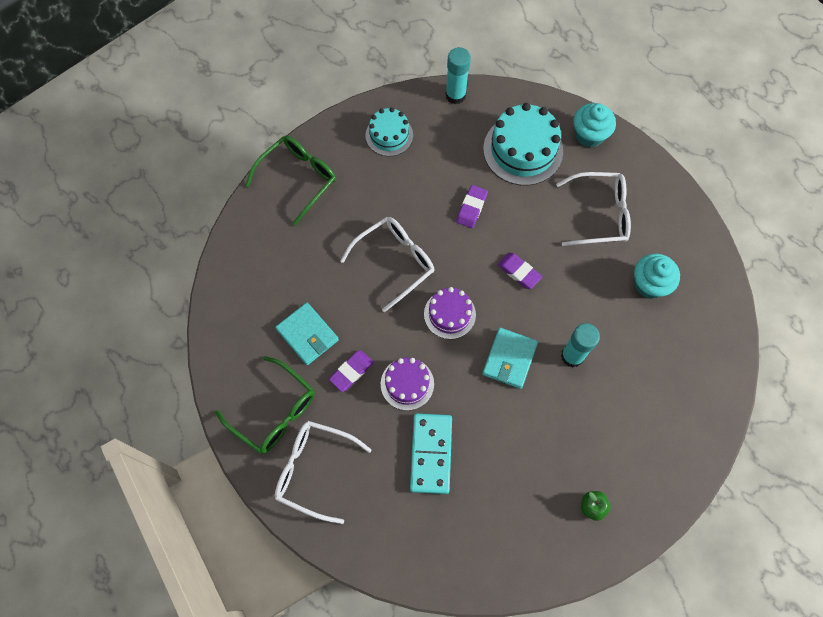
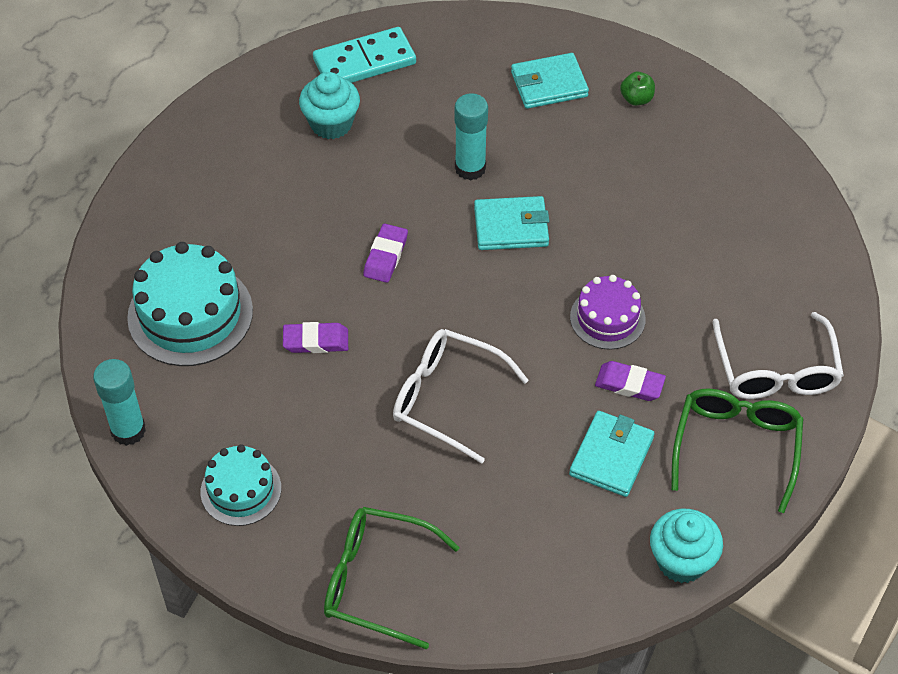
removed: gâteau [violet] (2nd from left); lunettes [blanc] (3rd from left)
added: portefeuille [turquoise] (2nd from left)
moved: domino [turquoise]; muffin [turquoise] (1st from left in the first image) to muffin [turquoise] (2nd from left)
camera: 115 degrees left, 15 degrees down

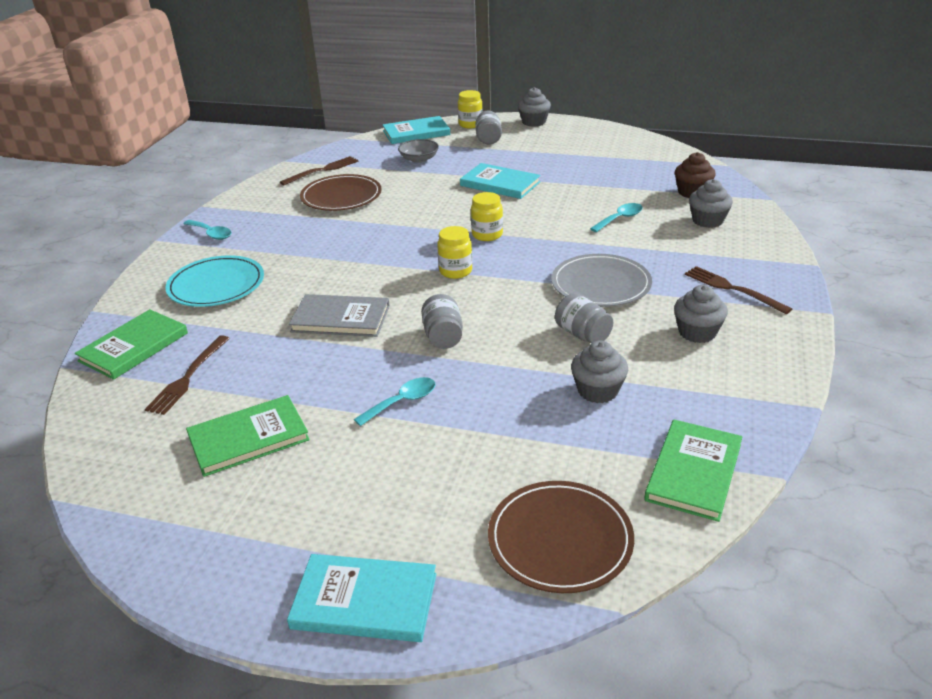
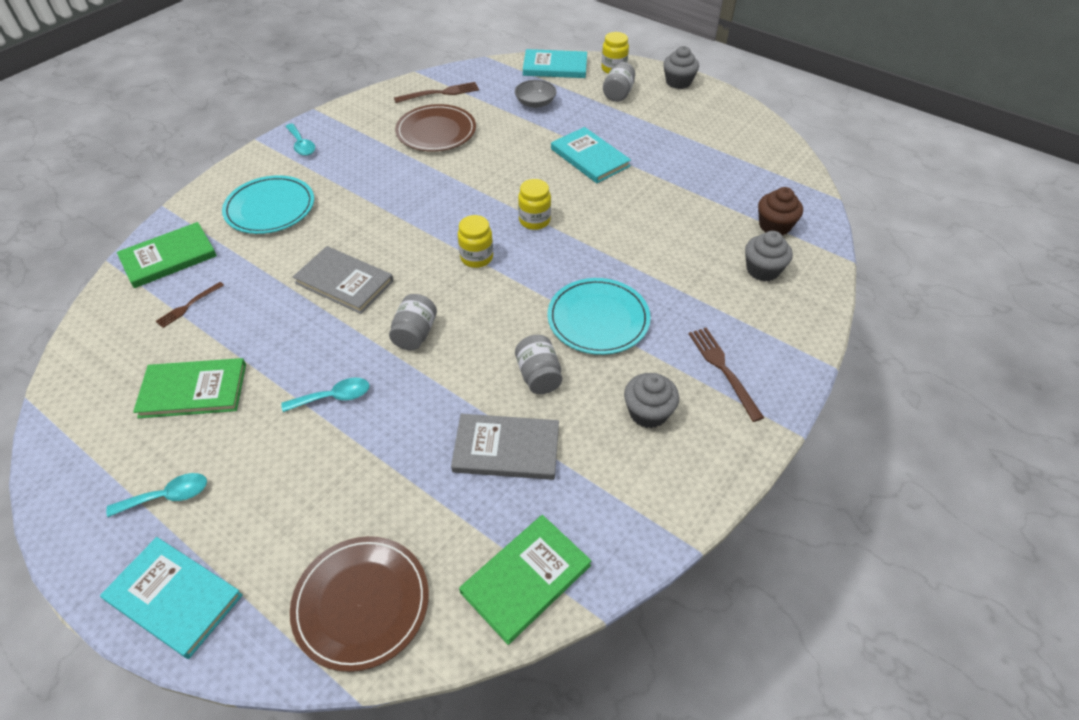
moved: cuillère [turquoise] (3rd from left in the first image) to cuillère [turquoise] (1st from left)
replaced: muffin [gris] (2nd from left) to livre [gris] (2nd from left)
recoloured: assiette [gris] to assiette [turquoise] (2nd from left)
resized: fourchette [marron] (1st from left) x0.65
camera: 20 degrees right, 15 degrees up

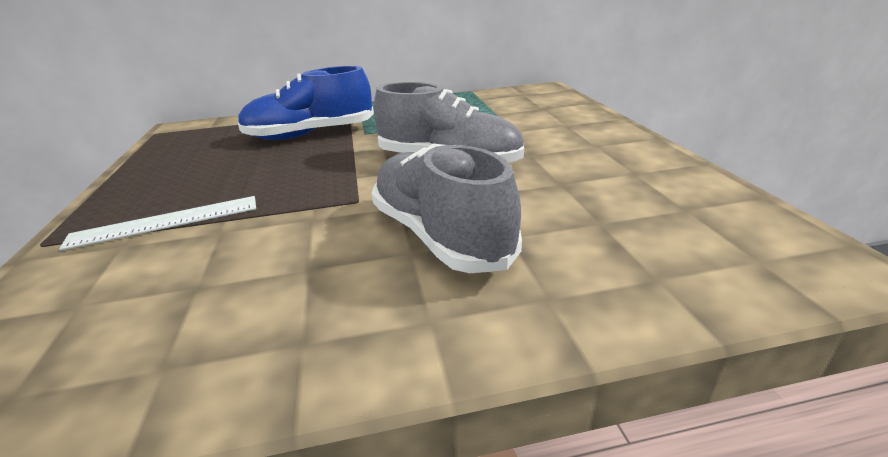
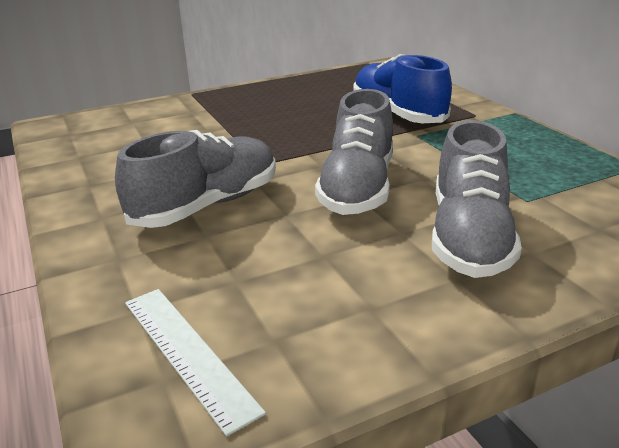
added: chaussure [gris] (3rd from left)
moved: règle [blanc]
camera: 75 degrees right, 0 degrees up

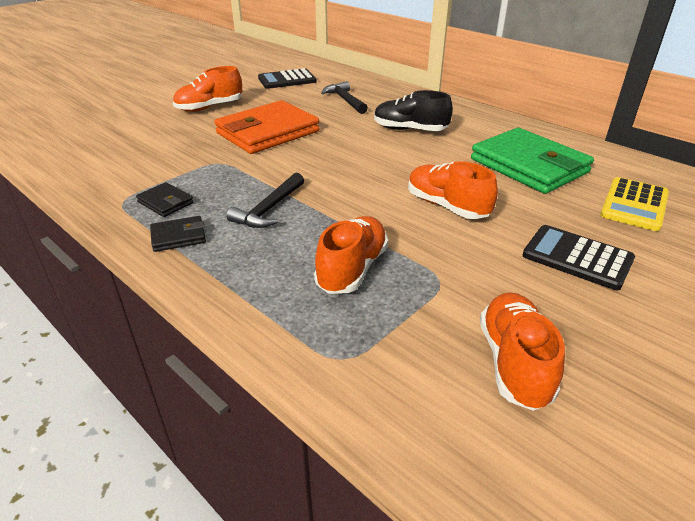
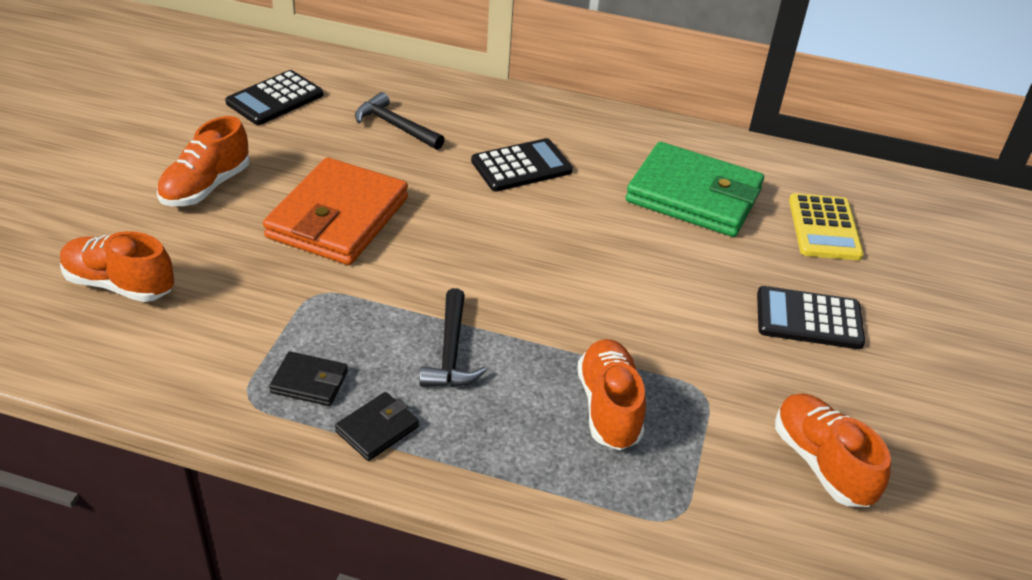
moved: chaussure [orange] (3rd from left in the first image) to chaussure [orange] (1st from left)
replaced: chaussure [noir] to calculatrice [noir] (2nd from left)
camera: 30 degrees left, 5 degrees up

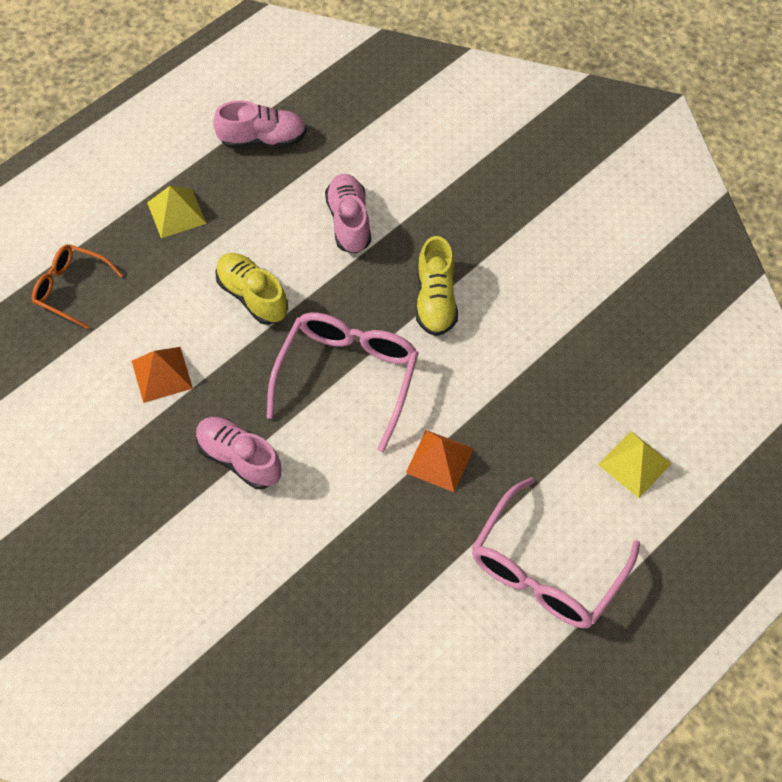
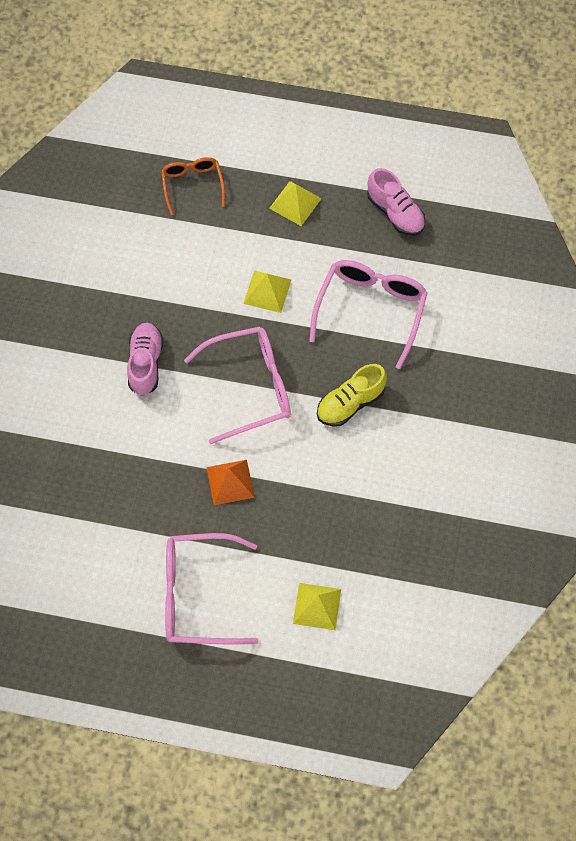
removed: pyramide [orange] (1st from left)
replaced: chaussure [jaune] (1st from left) to pyramide [jaune] (1st from left); chaussure [rose] (3rd from left) to lunettes [rose] (3rd from left)
camera: 55 degrees right, 5 degrees up

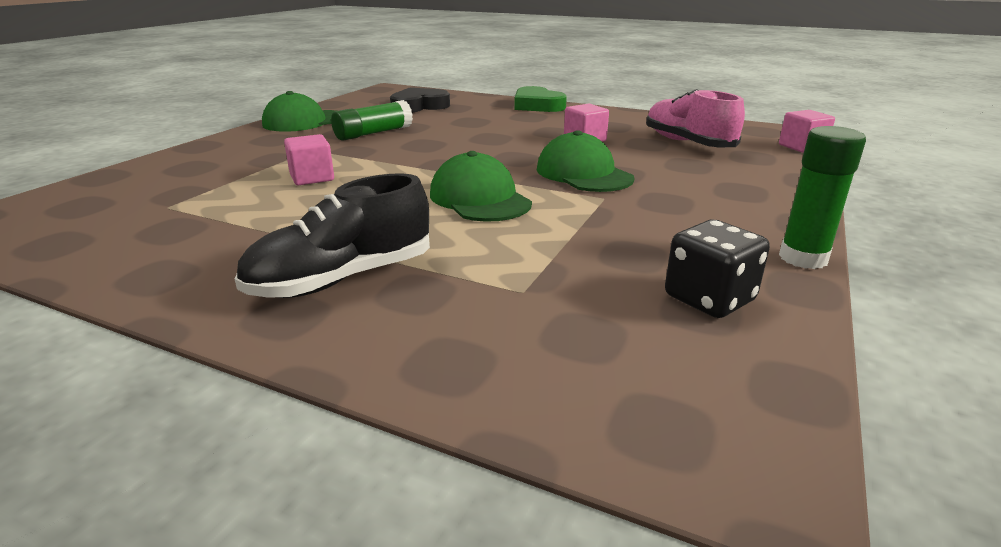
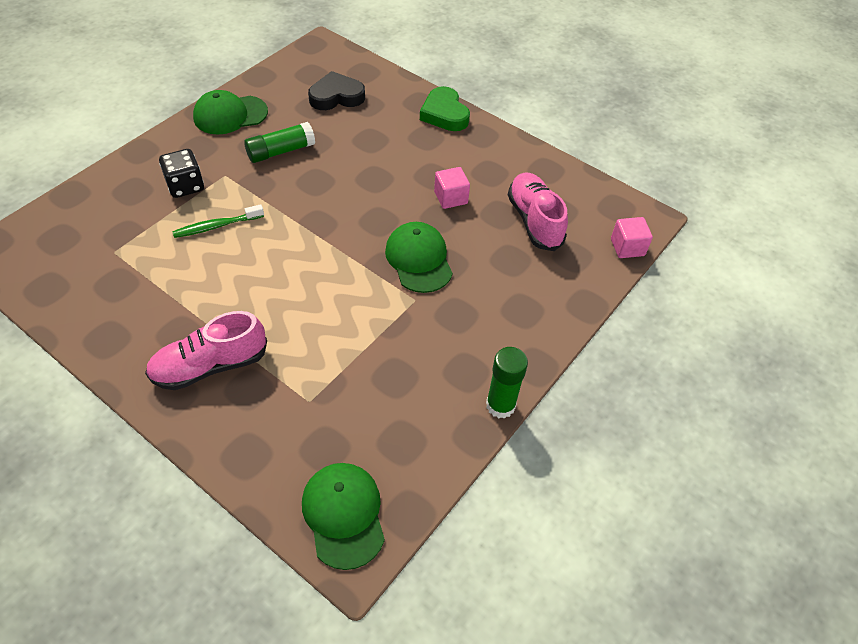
moved: dé [noir]; casquette [vert] (2nd from left)
replaced: cube [rose] (1st from left) to brosse à dents [vert]
recoloured: chaussure [noir] to chaussure [rose] (1st from left)
camera: 10 degrees right, 25 degrees up

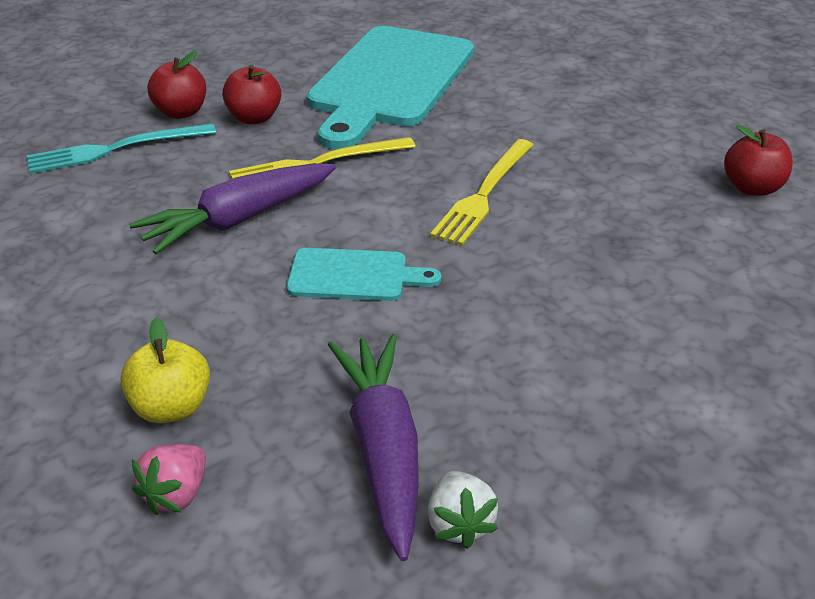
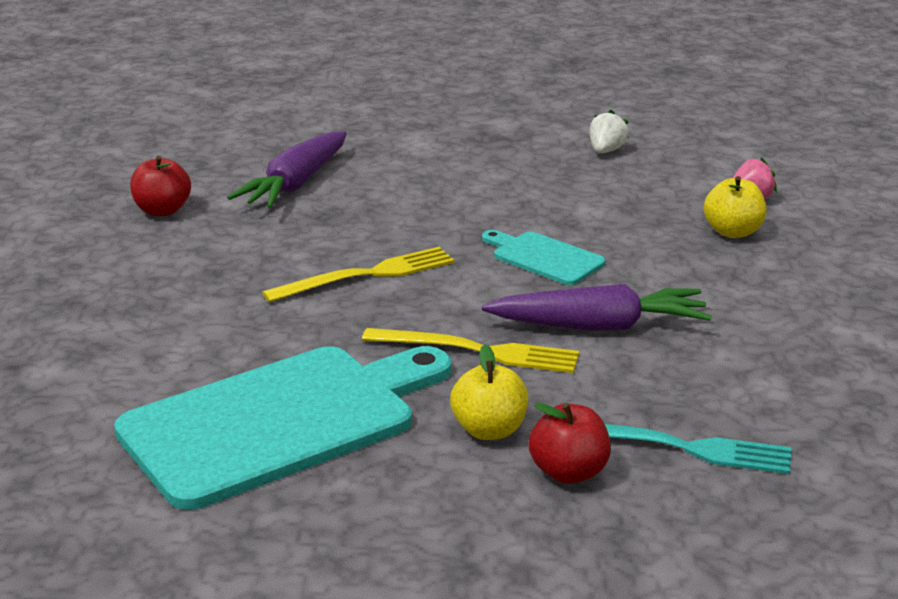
moved: carotte [violet] (2nd from left in the first image) to carotte [violet] (1st from left)
recoloured: pomme [rouge] (2nd from left) to pomme [jaune] (1st from left)
camera: 145 degrees left, 10 degrees down

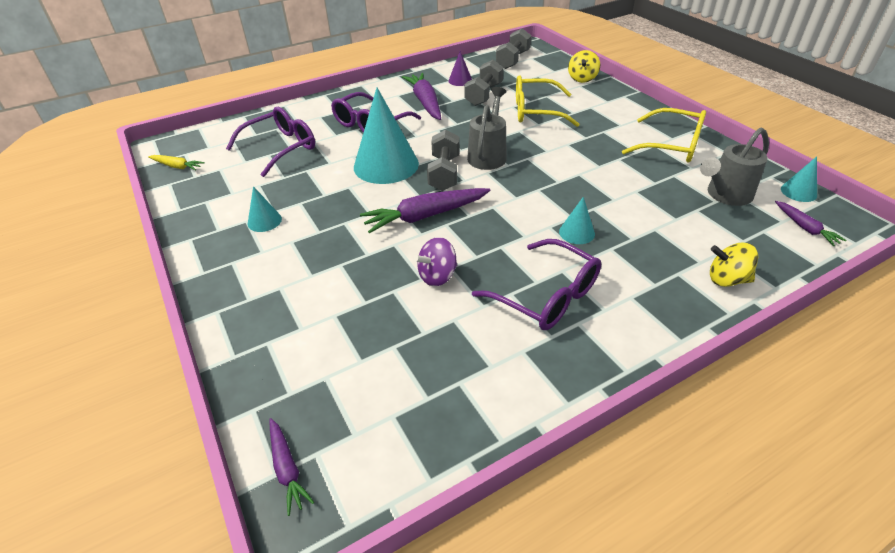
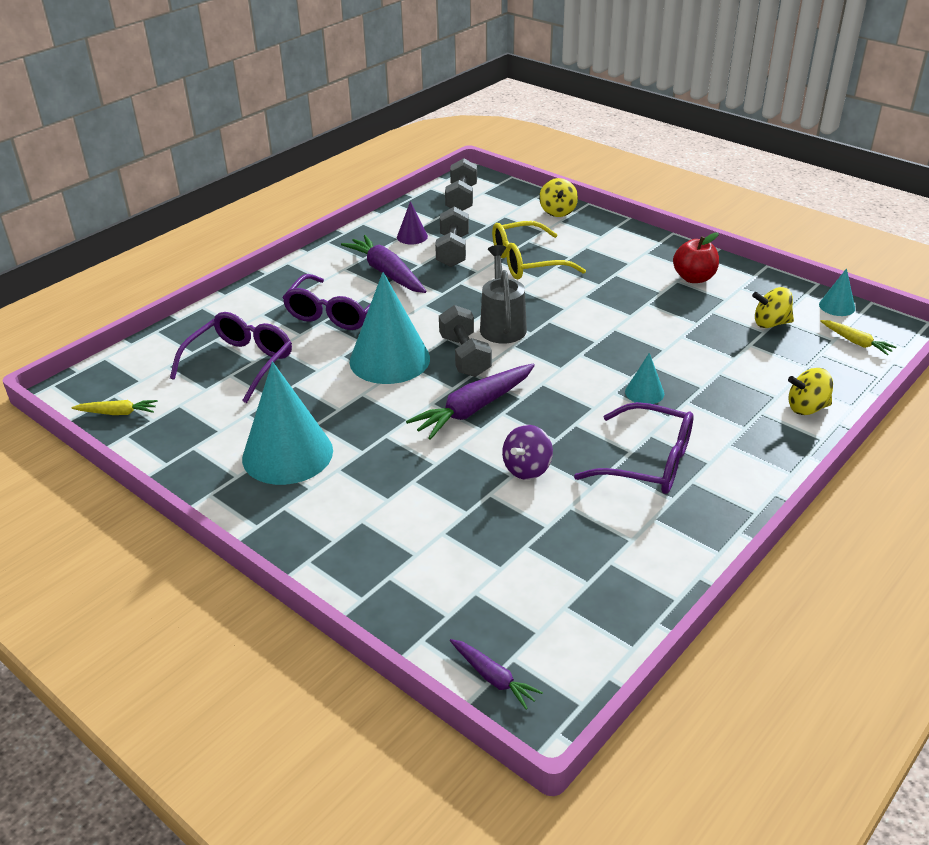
replaced: lunettes [jaune] (2nd from left) to pomme [rouge]; arrosoir [gris] (2nd from left) to toupie [jaune] (2nd from left)
recoloured: carotte [violet] (4th from left) to carotte [jaune] (2nd from left)
resized: cône [turquoise] (1st from left) x2.18
camera: 20 degrees left, 5 degrees down

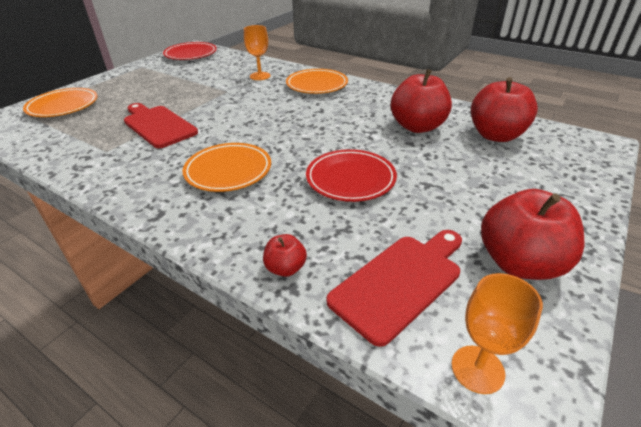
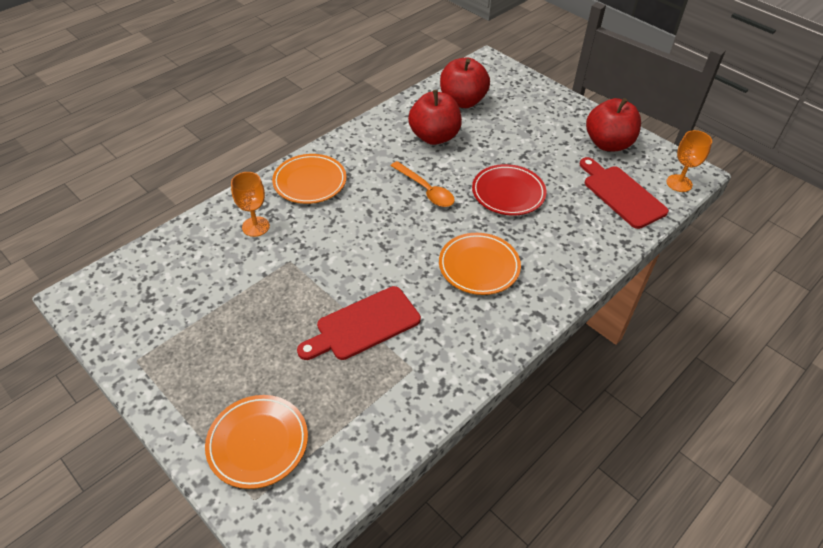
removed: assiette [rouge] (1st from left); pomme [rouge] (1st from left)
added: cuillère [orange]
camera: 80 degrees left, 10 degrees up

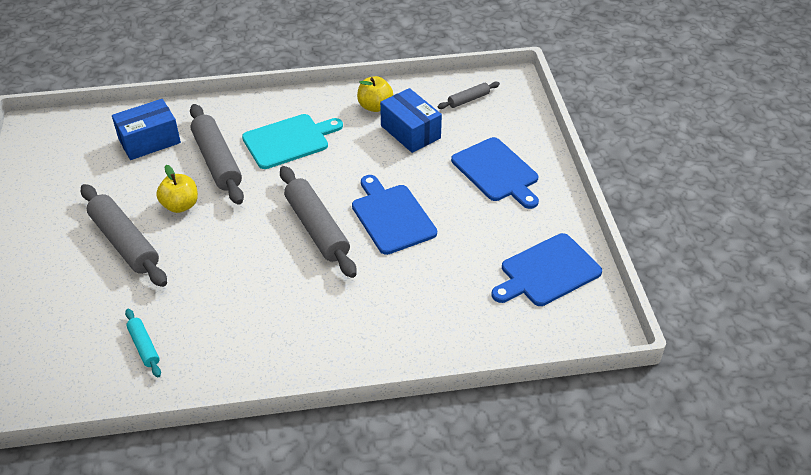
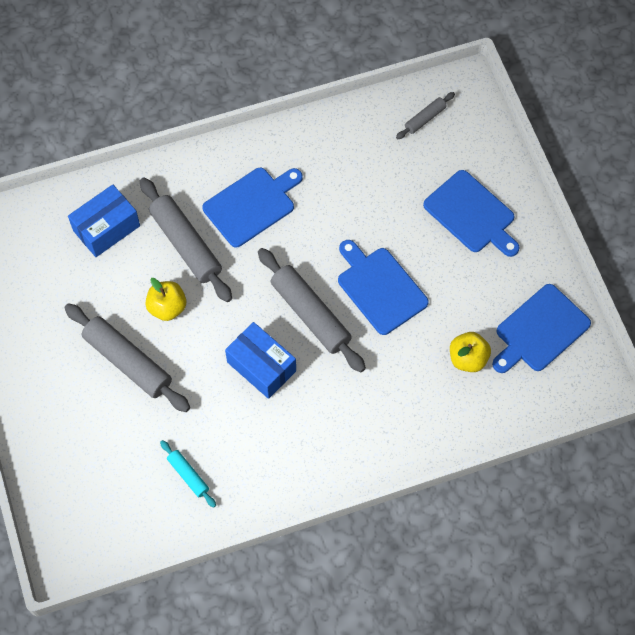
moved: boîte [bleu] (2nd from left); pomme [jaune] (2nd from left)
recoloured: planche à découper [turquoise] to planche à découper [bleu] (1st from left)
camera: 10 degrees left, 20 degrees up

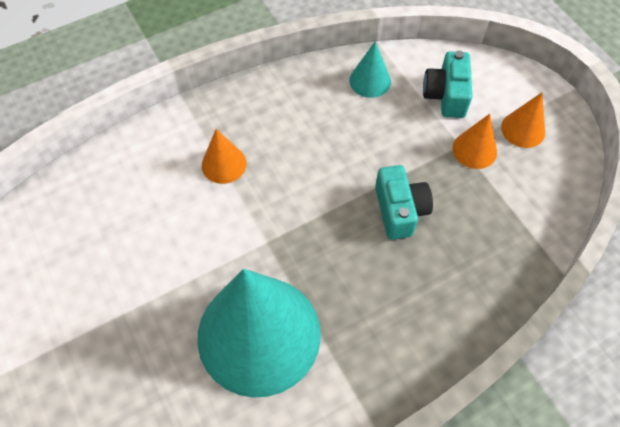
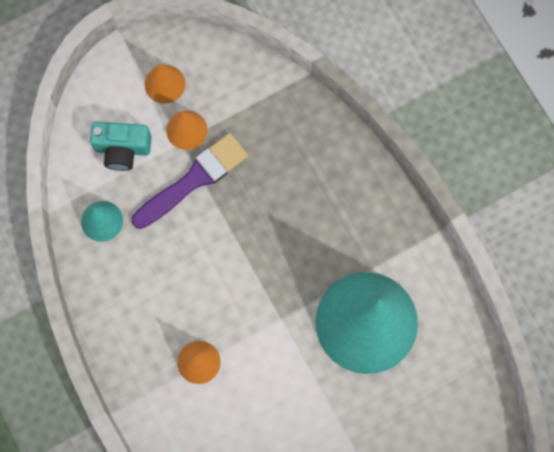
removed: appareil photo [turquoise] (1st from left)
added: pinceau [violet]
camera: 90 degrees left, 15 degrees up

